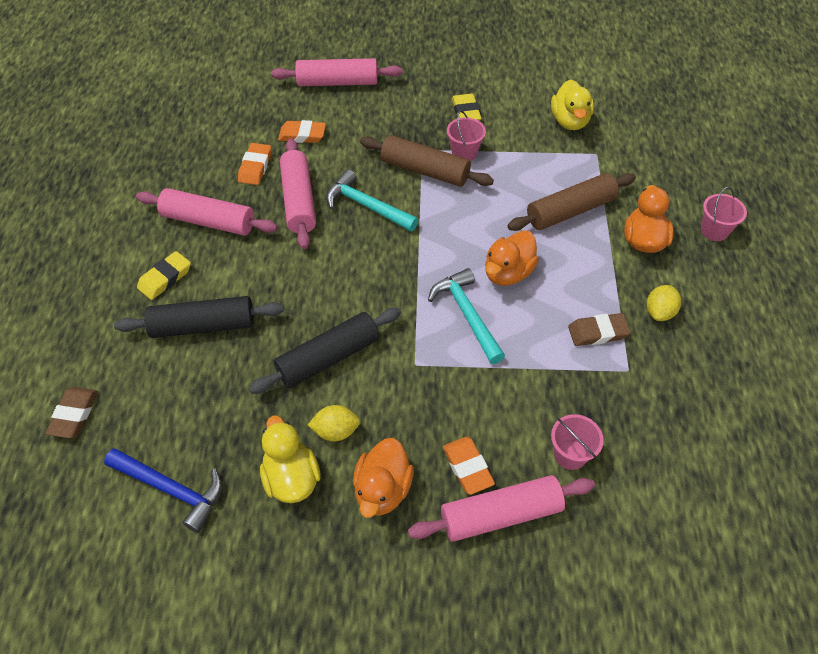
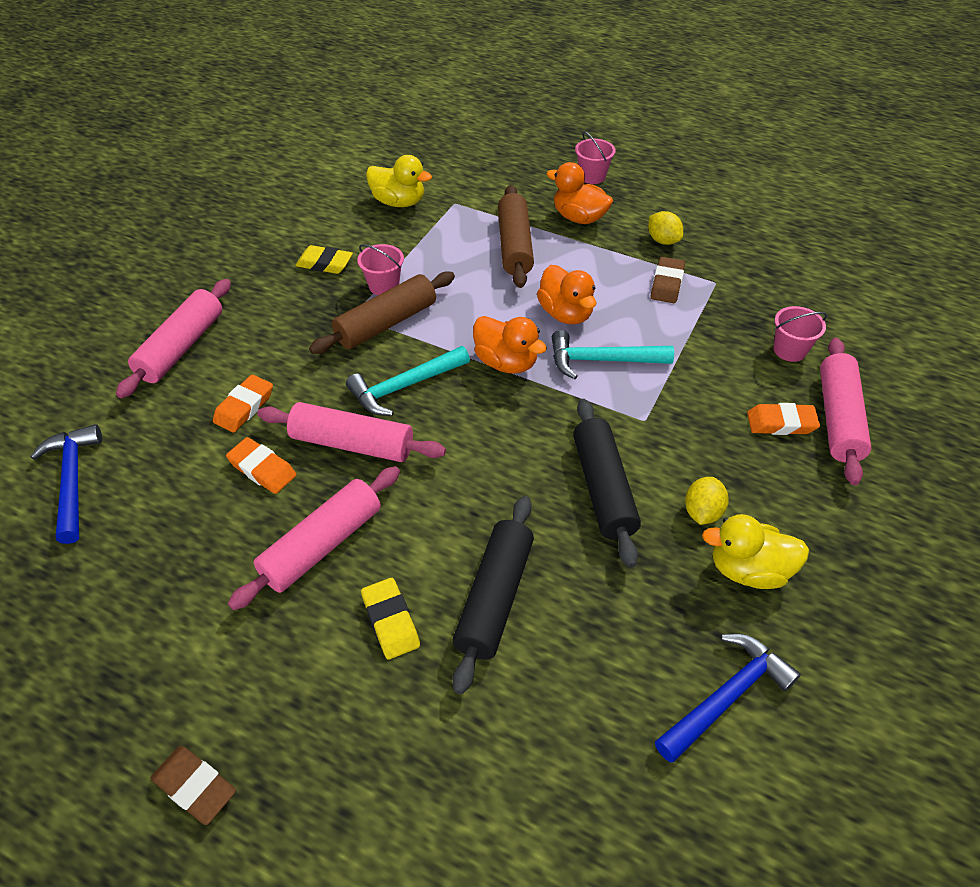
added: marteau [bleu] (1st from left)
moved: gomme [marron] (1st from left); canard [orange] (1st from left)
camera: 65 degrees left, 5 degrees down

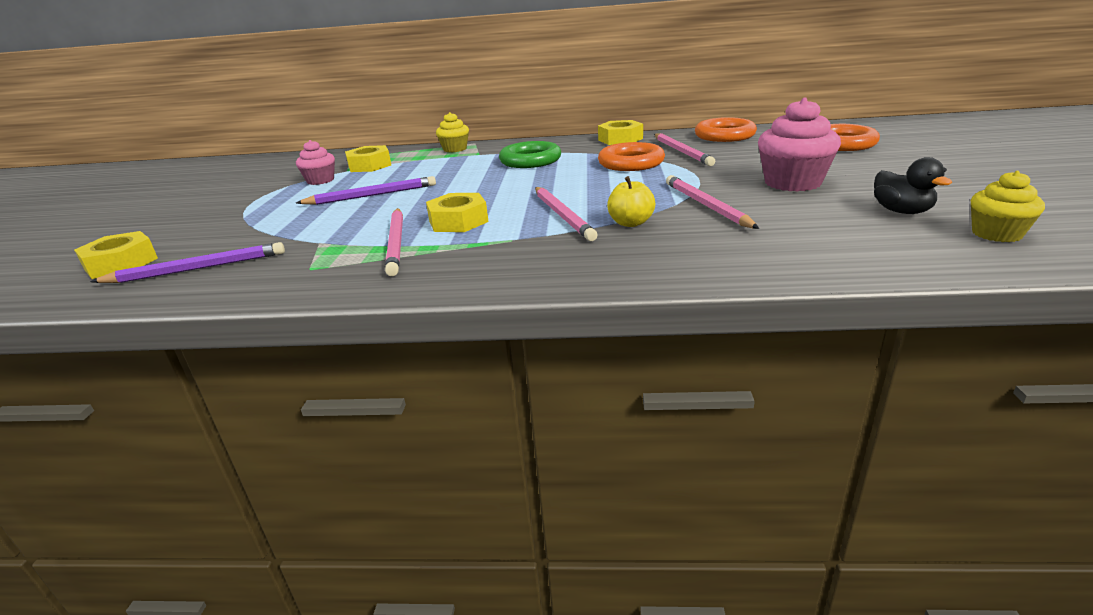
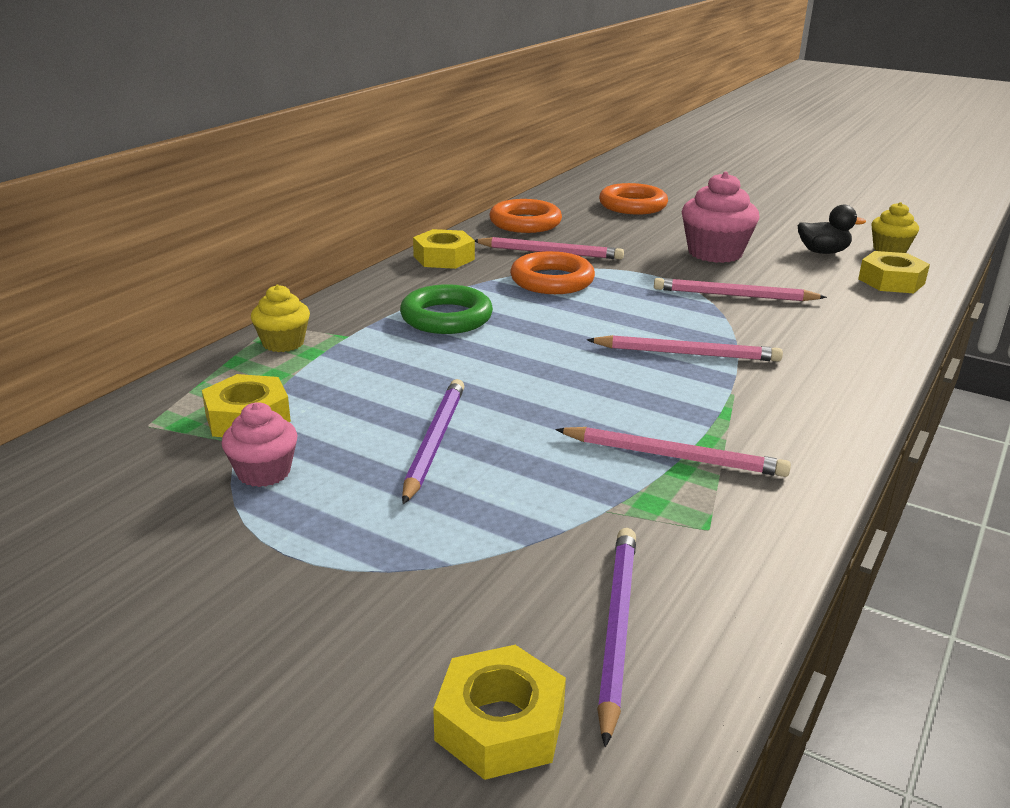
removed: pomme [jaune]
moved: écrou [jaune] (3rd from left in the first image) to écrou [jaune] (4th from left)
camera: 65 degrees left, 0 degrees up

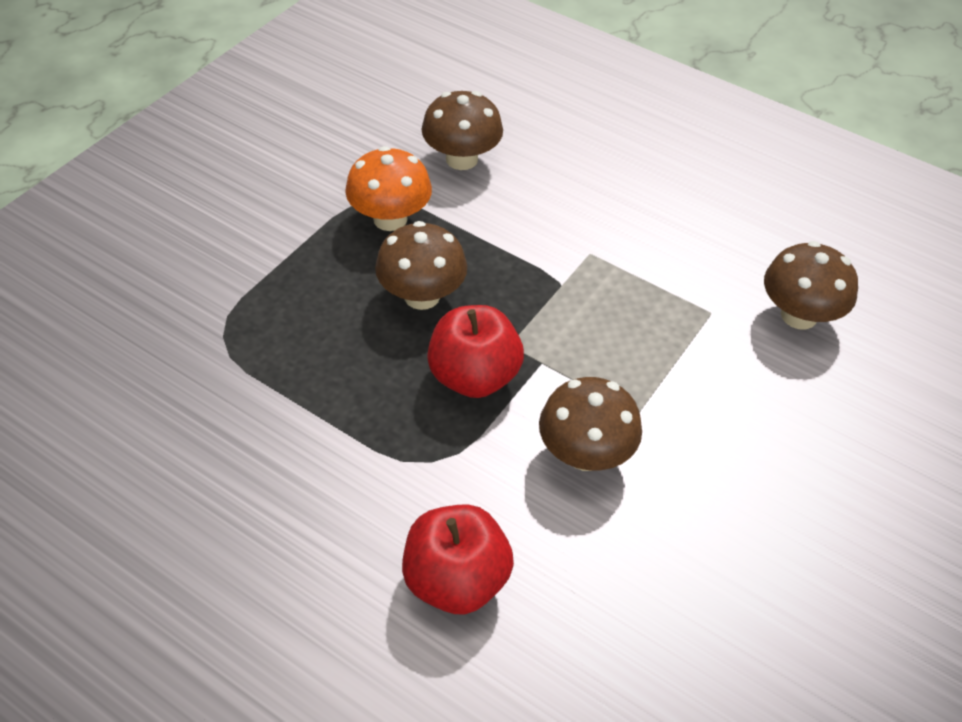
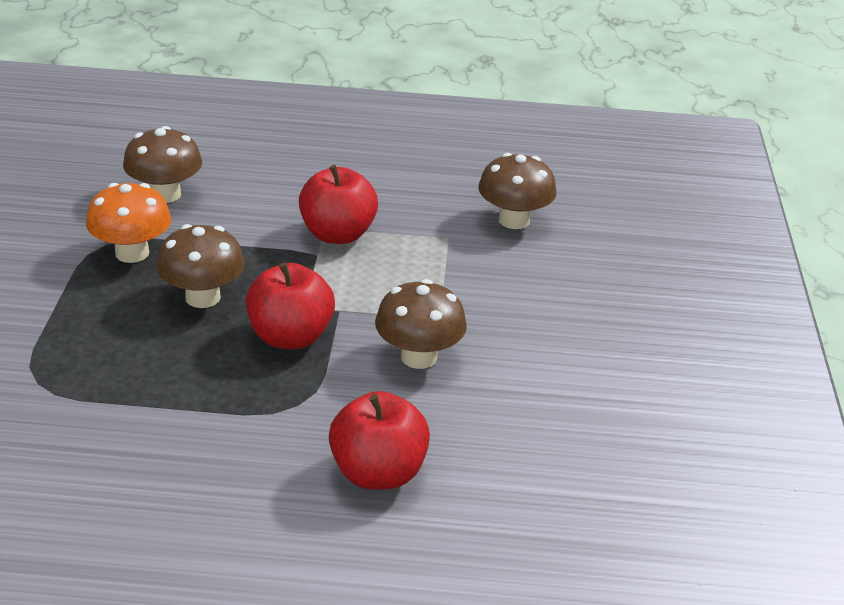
added: pomme [rouge] (2nd from left)
camera: 30 degrees left, 15 degrees down

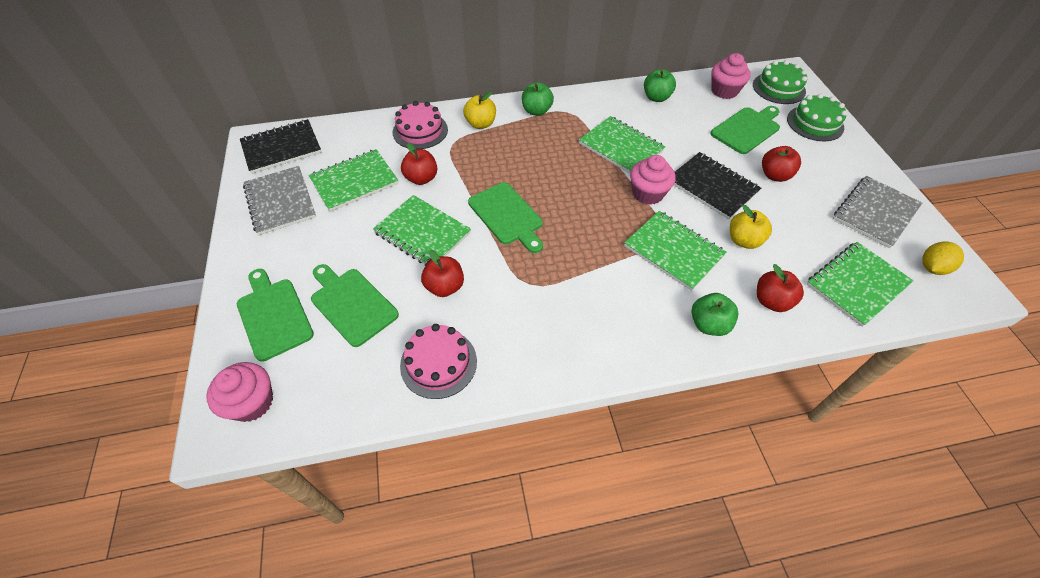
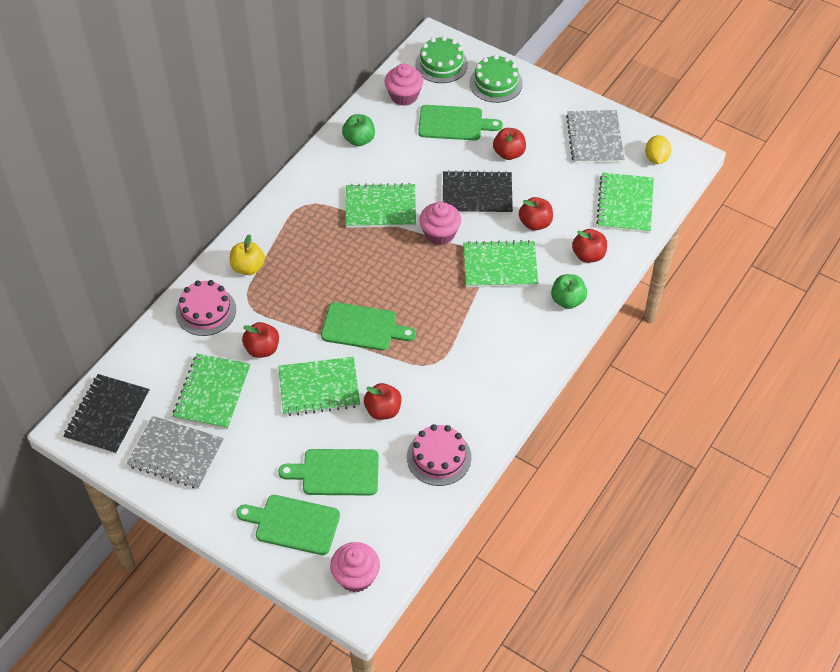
removed: pomme [vert] (1st from left)
recoloured: pomme [jaune] (2nd from left) to pomme [rouge] (4th from left)
turned: planche à découper [vert] (4th from left) 90 degrees clockwise
camera: 45 degrees left, 0 degrees up

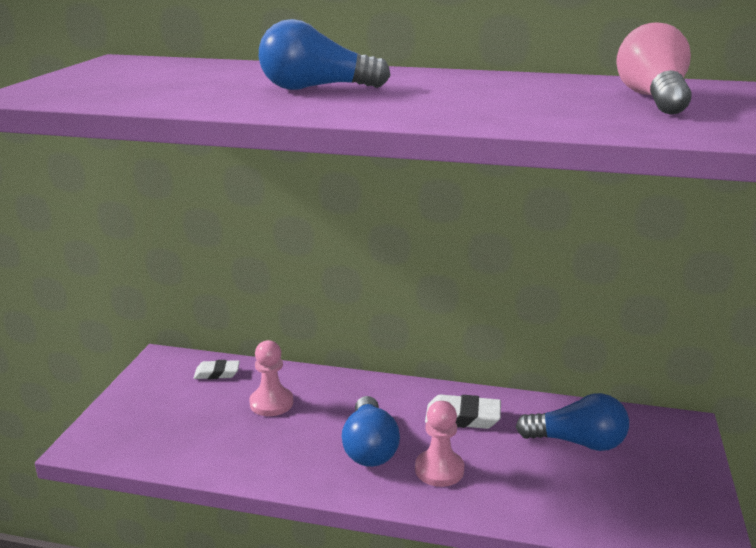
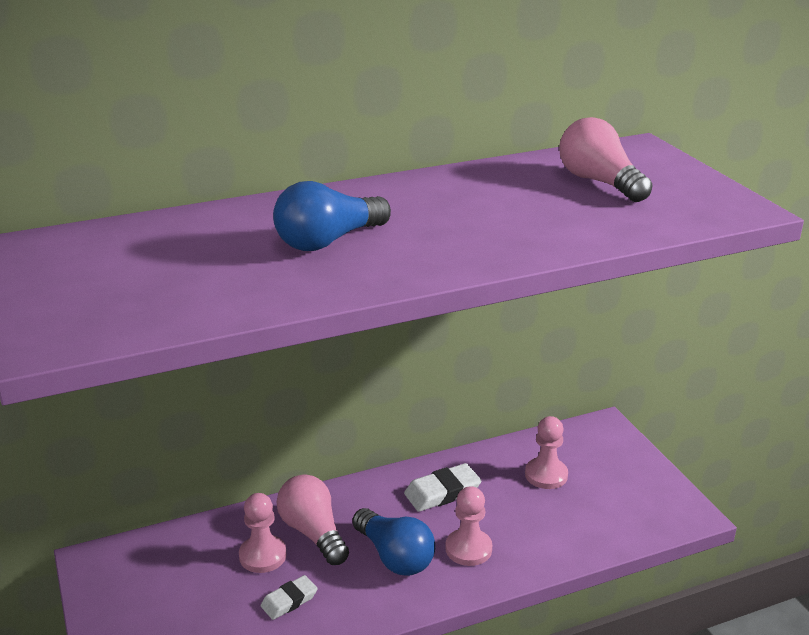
added: ampoule [rose] (1st from left)
moved: gomme [blanc] (1st from left)
replaced: ampoule [bleu] (3rd from left) to pion [rose] (3rd from left)
camera: 35 degrees left, 5 degrees up

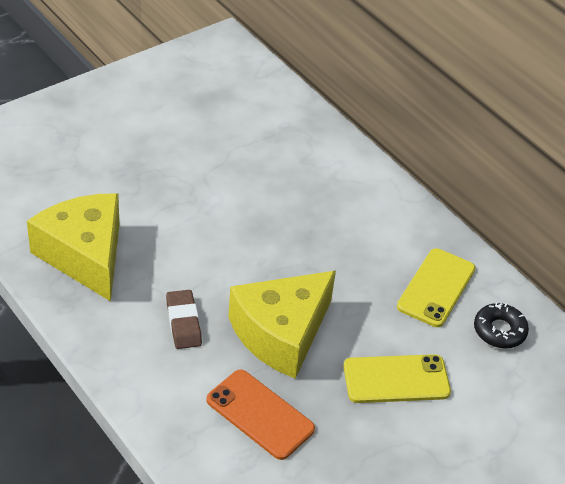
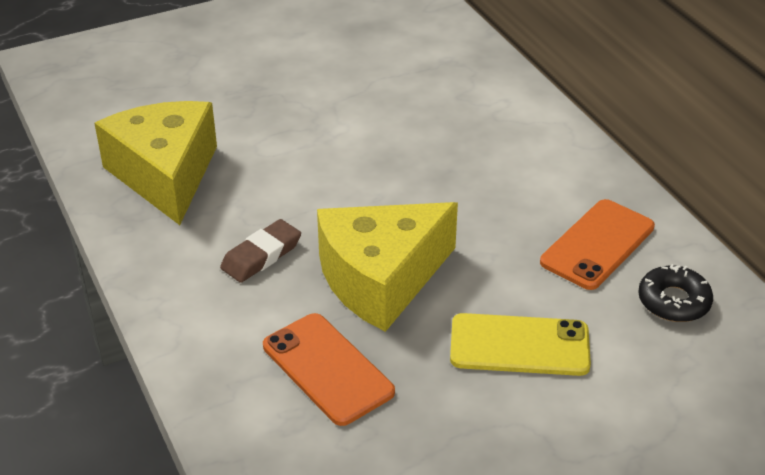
recoloured: téléphone [jaune] (2nd from left) to téléphone [orange] (2nd from left)
turned: gomme [marron] 45 degrees clockwise
camera: 15 degrees right, 5 degrees down

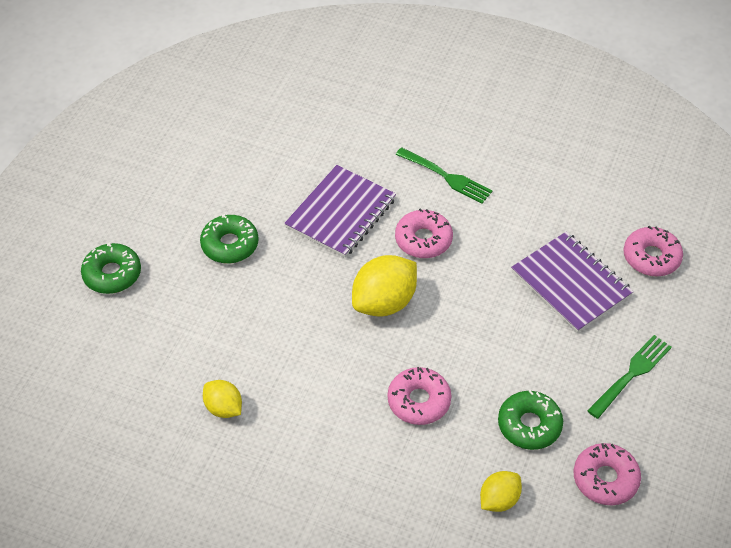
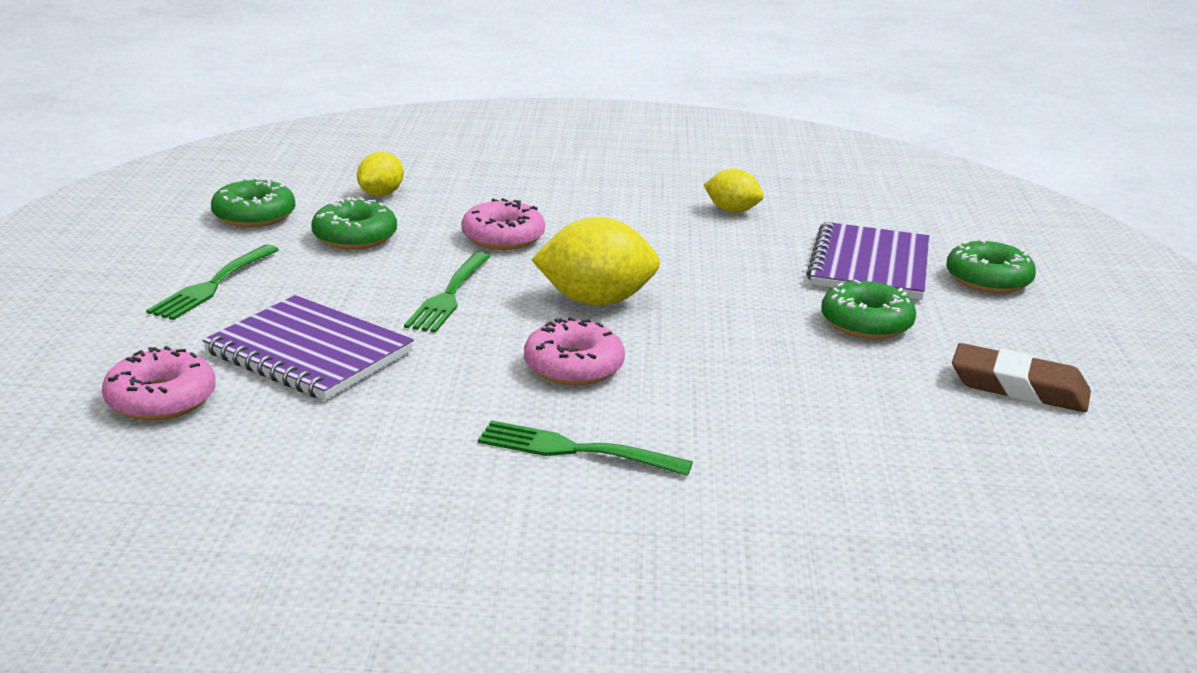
added: fourchette [vert] (2nd from left); gomme [marron]
moved: carnet [violet] (1st from left in the first image) to carnet [violet] (2nd from left)
recoloured: beignet [rose] (3rd from left) to beignet [vert] (1st from left)
turned: citron [jaune] (2nd from left) 60 degrees clockwise
camera: 160 degrees right, 25 degrees down

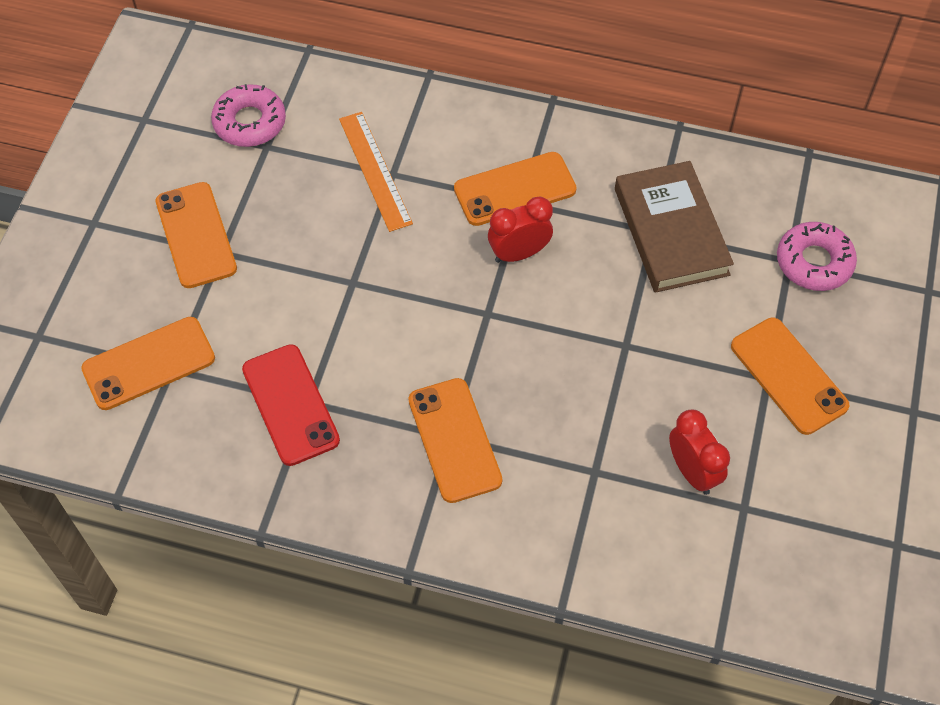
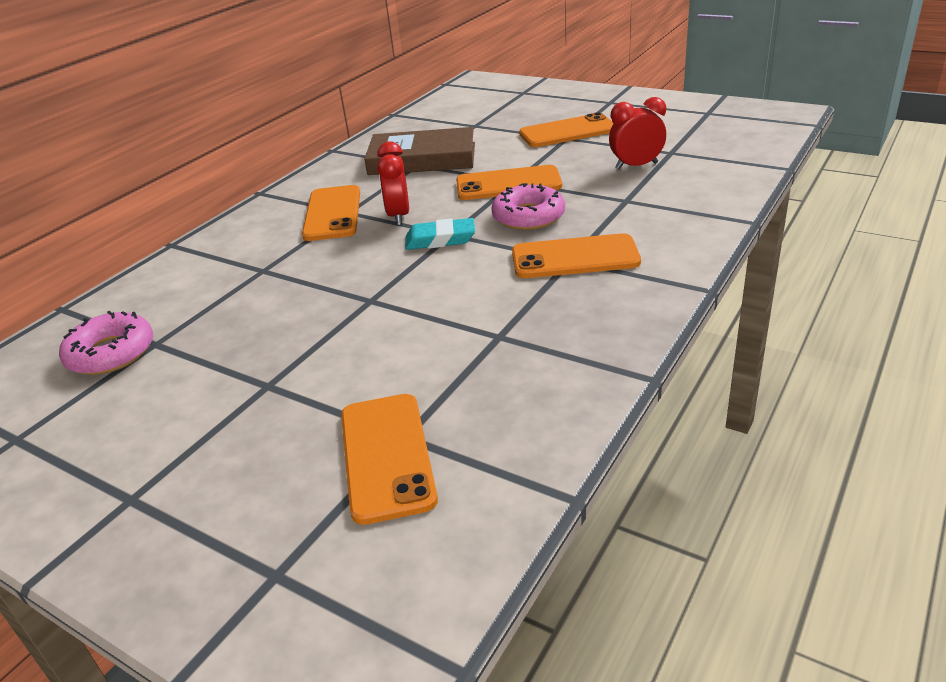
removed: téléphone [rouge]; règle [orange]
added: gomme [turquoise]
moved: téléphone [orange] (2nd from left in the first image) to téléphone [orange] (3rd from left); beignet [rose] (2nd from left)
camera: 70 degrees left, 25 degrees down

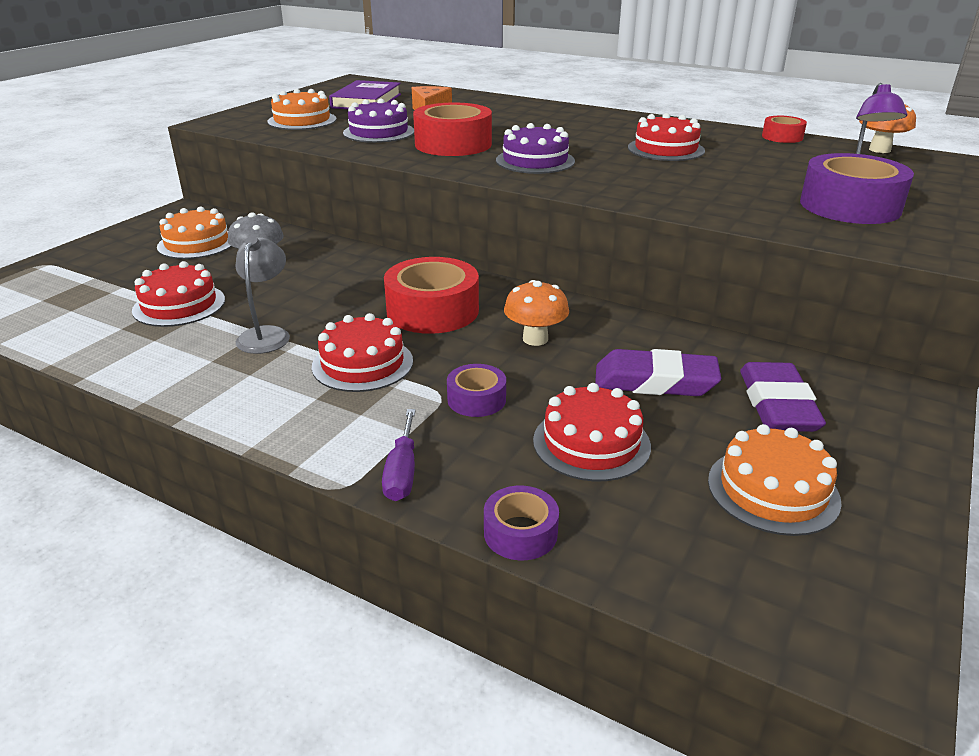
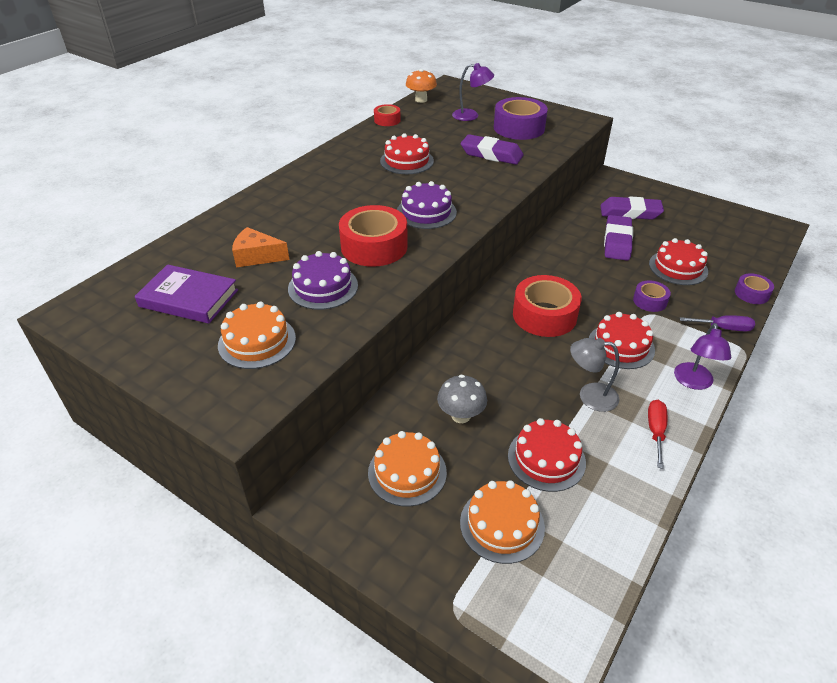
removed: champignon [orange] (1st from left)
added: gomme [violet] (1st from left); tournevis [rouge]; lampe [violet] (2nd from left)
moved: gâteau [orange] (3rd from left)
camera: 85 degrees left, 10 degrees up

